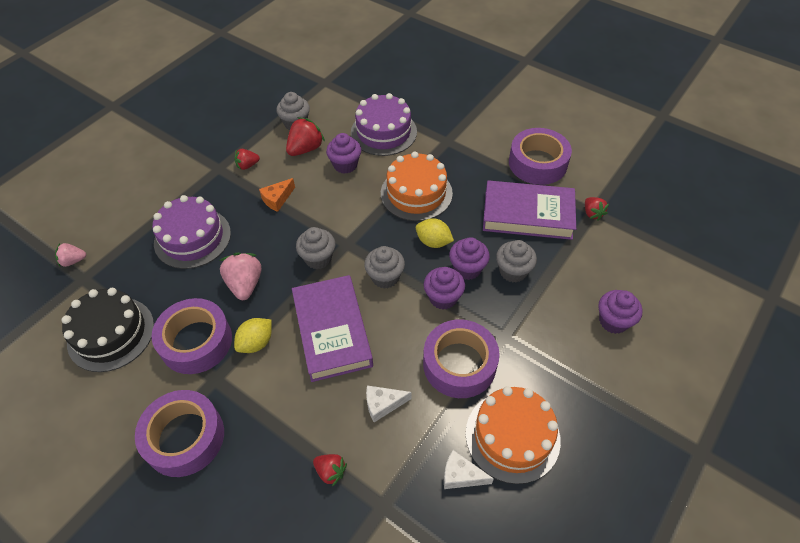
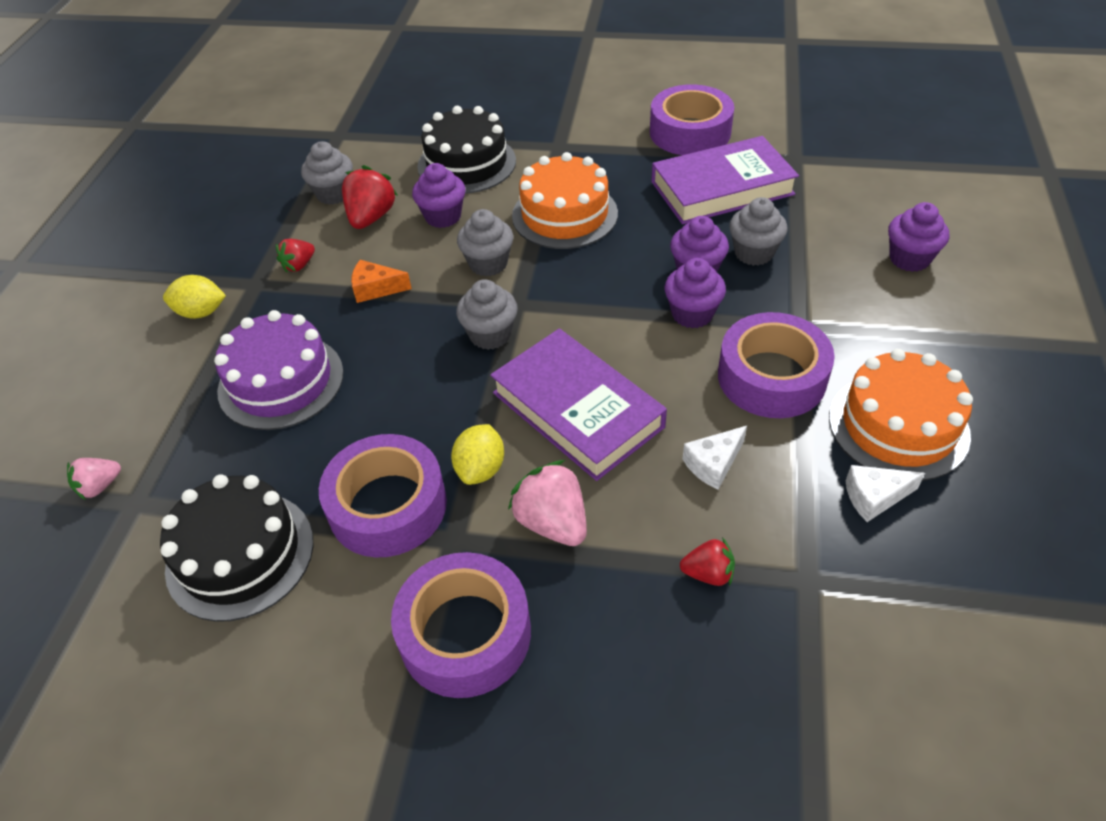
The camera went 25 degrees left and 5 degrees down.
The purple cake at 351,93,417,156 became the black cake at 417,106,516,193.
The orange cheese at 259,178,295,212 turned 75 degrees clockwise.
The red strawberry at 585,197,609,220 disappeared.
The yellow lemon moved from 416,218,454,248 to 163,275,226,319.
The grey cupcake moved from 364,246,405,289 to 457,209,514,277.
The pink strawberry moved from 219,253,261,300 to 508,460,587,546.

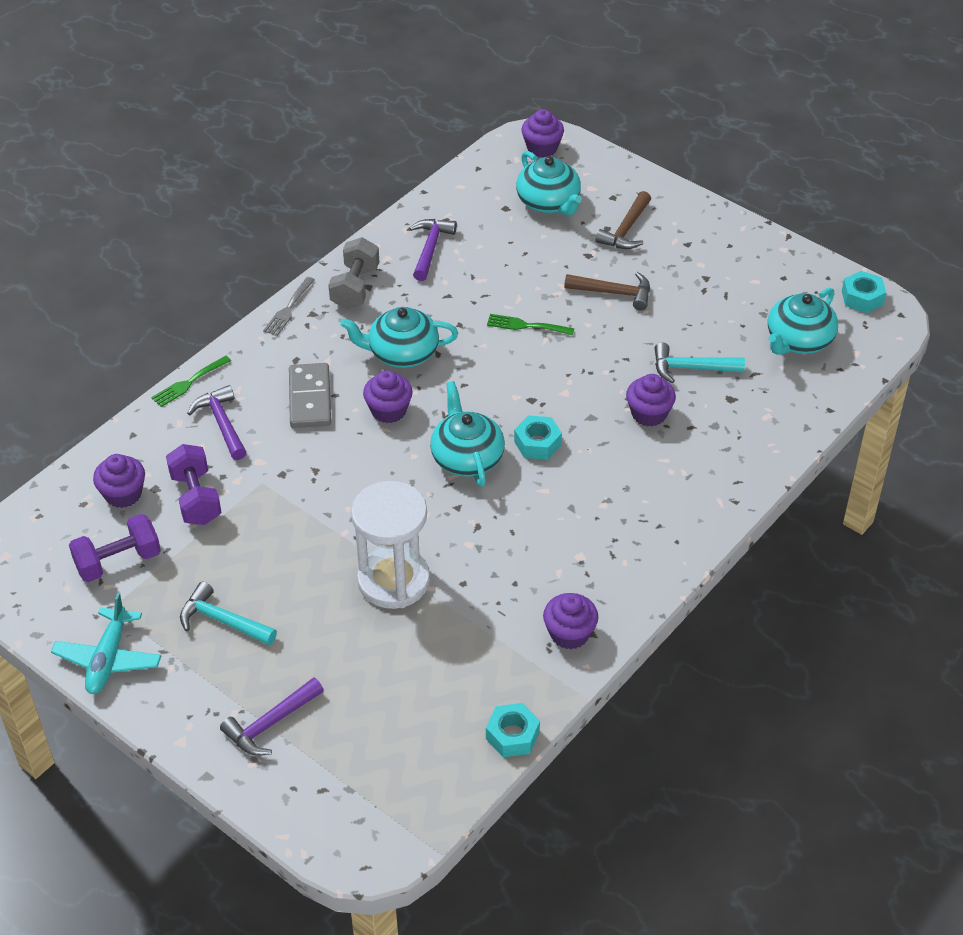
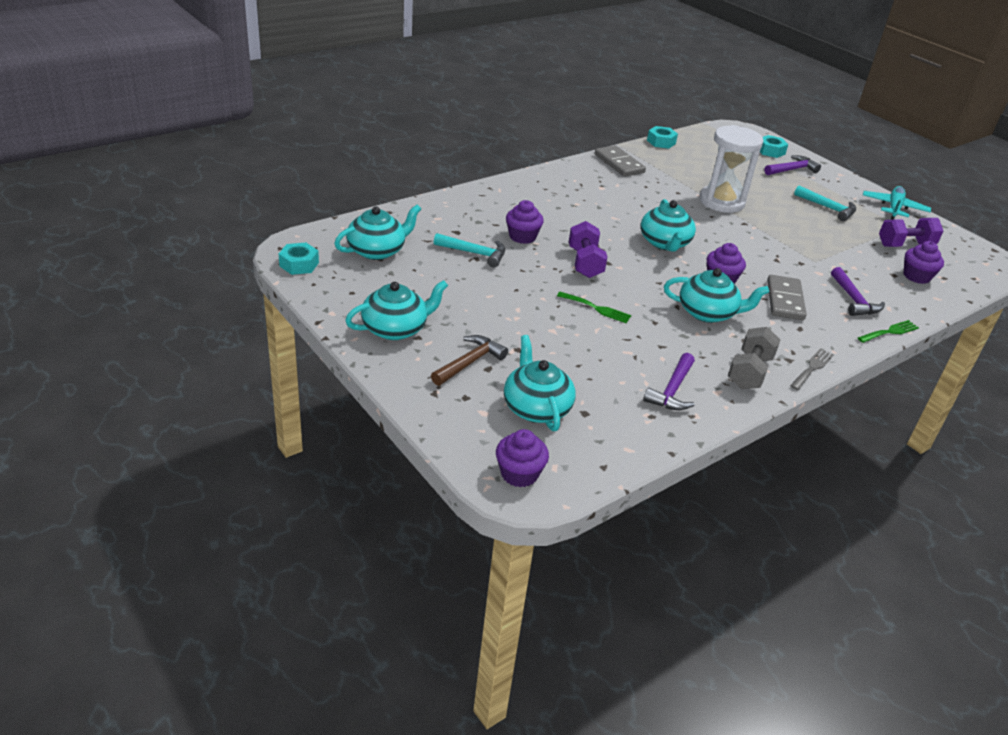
The camera went 170 degrees left and 10 degrees down.
The brown hammer at 564,272,650,311 disappeared.
The turquoise nut moved from 514,415,562,460 to 760,135,788,158.
The purple dumbbell moved from 166,444,222,525 to 569,221,607,278.
The purple cupcake at 543,593,598,649 was replaced by the grey domino at 595,145,646,177.
The turquoise teapot at 345,280,448,340 appeared.

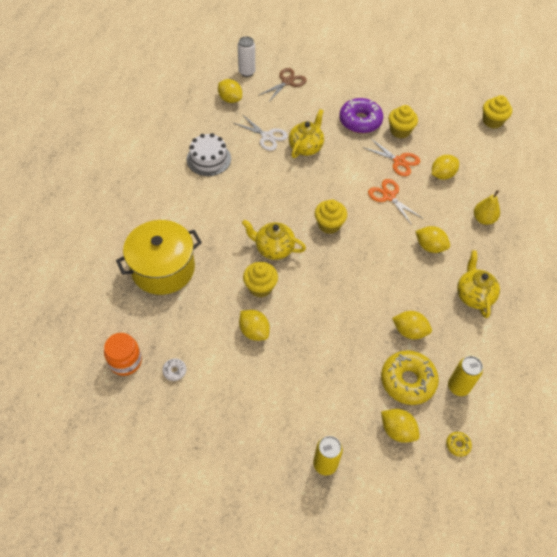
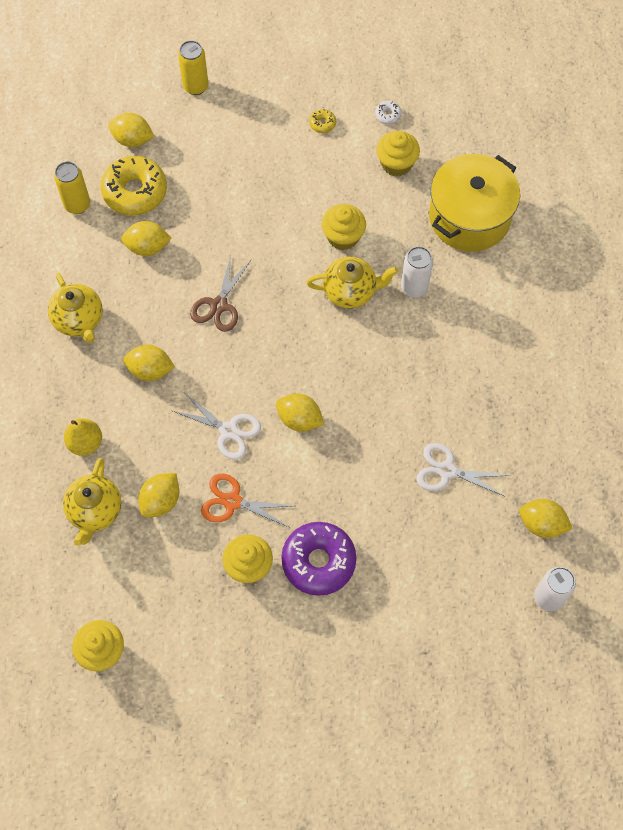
The camera went 160 degrees right and 10 degrees up.
The brown scissors moved from 258,68,307,103 to 190,255,251,332.
The yellow teapot moved from 289,109,324,158 to 63,458,122,546.
The white cake at 187,133,231,176 disappeared.
The orange scissors at 368,179,422,225 became the white scissors at 171,393,261,460.
The yellow cupcake moved from 315,199,347,234 to 376,131,420,176.
The yellow lemon moved from 239,310,270,341 to 276,393,324,432.
The orange jar at 104,333,142,376 disappeared.
The yellow donut moved from 446,432,472,457 to 309,109,336,133.
The white can at 401,246,433,297 appeared.

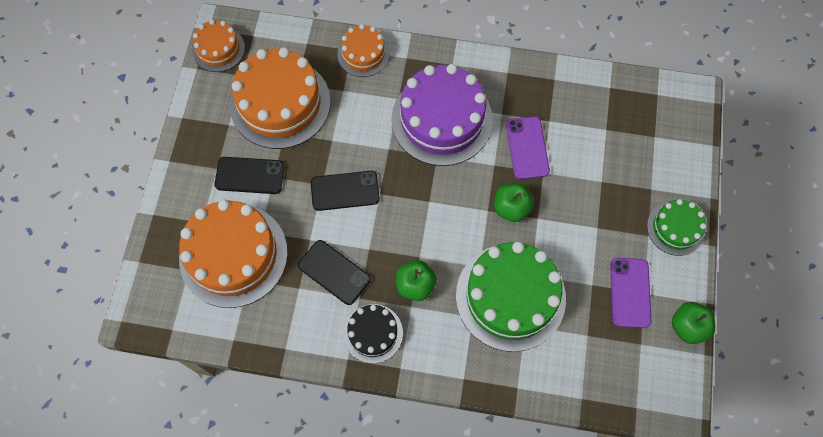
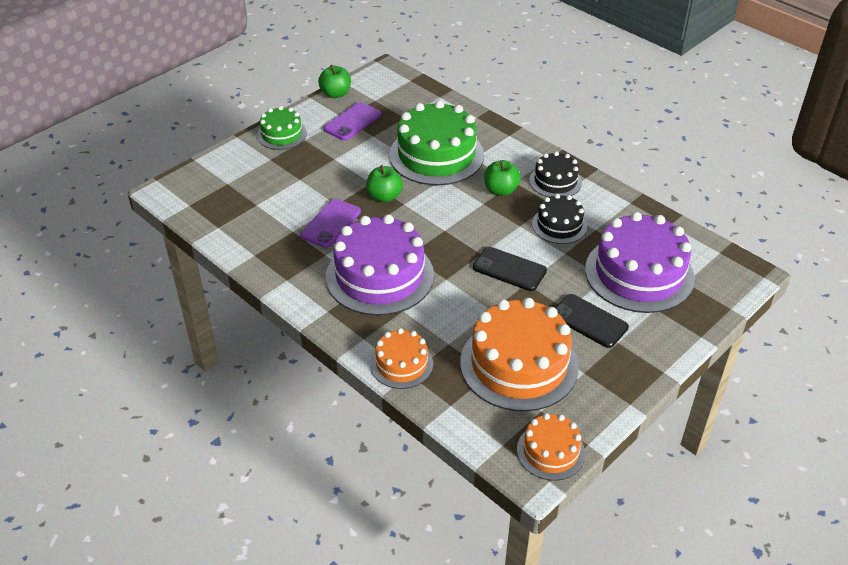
The camera went 145 degrees left and 25 degrees down.
The orange cake at 179,199,288,308 became the purple cake at 585,212,695,313.
The black phone at 298,240,371,305 was replaced by the black cake at 532,194,587,244.

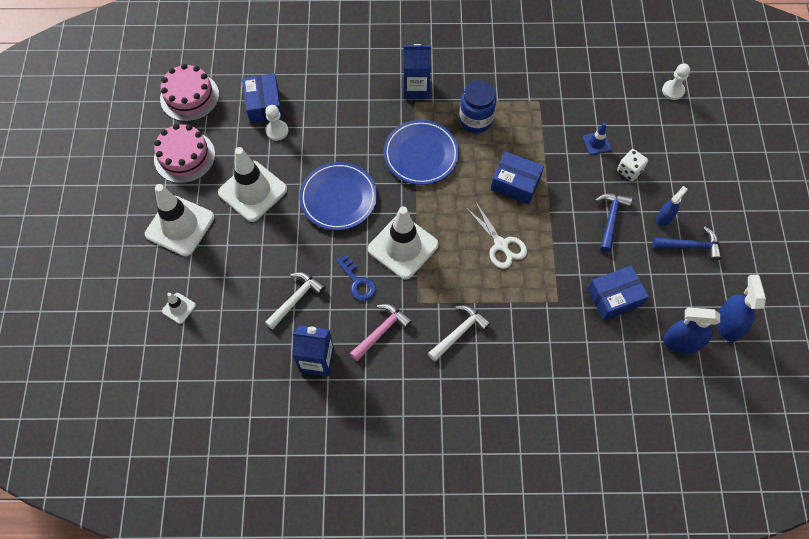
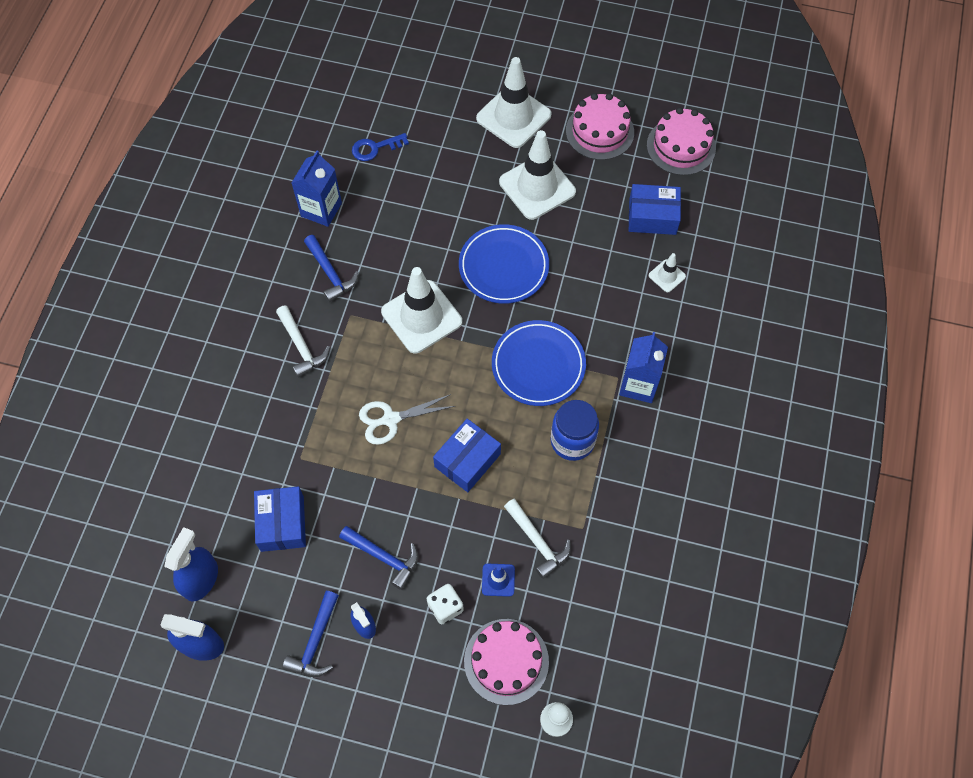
The camera went 105 degrees right and 0 degrees up.
The white pawn at 265,105,288,141 disappeared.
The blue key moved from 336,255,376,301 to 352,133,409,161.
The white hammer moved from 265,272,326,330 to 504,499,571,579.
The white traffic cone moved from 162,293,196,324 to 649,253,686,292.
The pink hammer at 349,304,412,361 became the blue hammer at 304,235,359,302.
The pink cake at 464,619,549,705 appeared.

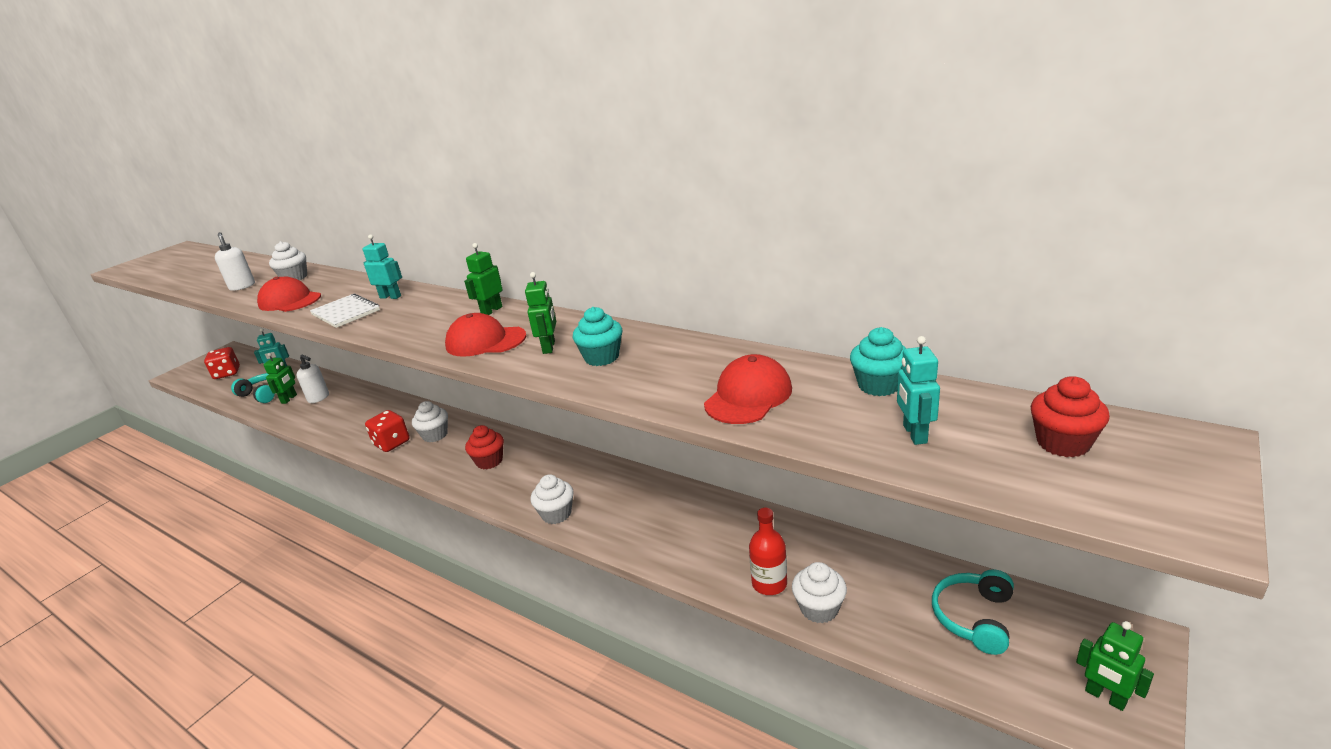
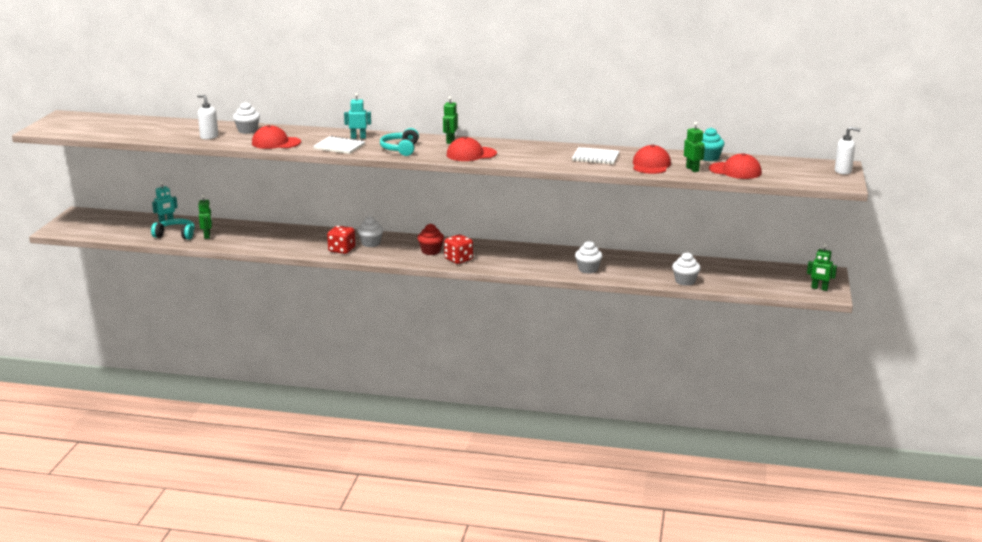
The camera went 25 degrees left and 5 degrees down.
The green robot moved from 525,272,556,354 to 684,122,705,172.
The turquoise cupcake at 573,307,622,366 disappeared.
The turquoise robot at 897,336,940,445 was replaced by the red cap at 709,153,762,179.
The red dice moved from 204,347,240,379 to 444,234,473,264.
The white soap dispenser moved from 296,354,329,403 to 835,127,861,174.
The red cupcake at 1030,376,1110,457 disappeared.
The white cupcake moved from 531,474,574,524 to 575,241,603,274.
The red bottle at 749,508,787,595 disappeared.
The turquoise headphones moved from 932,569,1014,655 to 380,128,419,156.
The white notebook at 572,147,619,164 appeared.

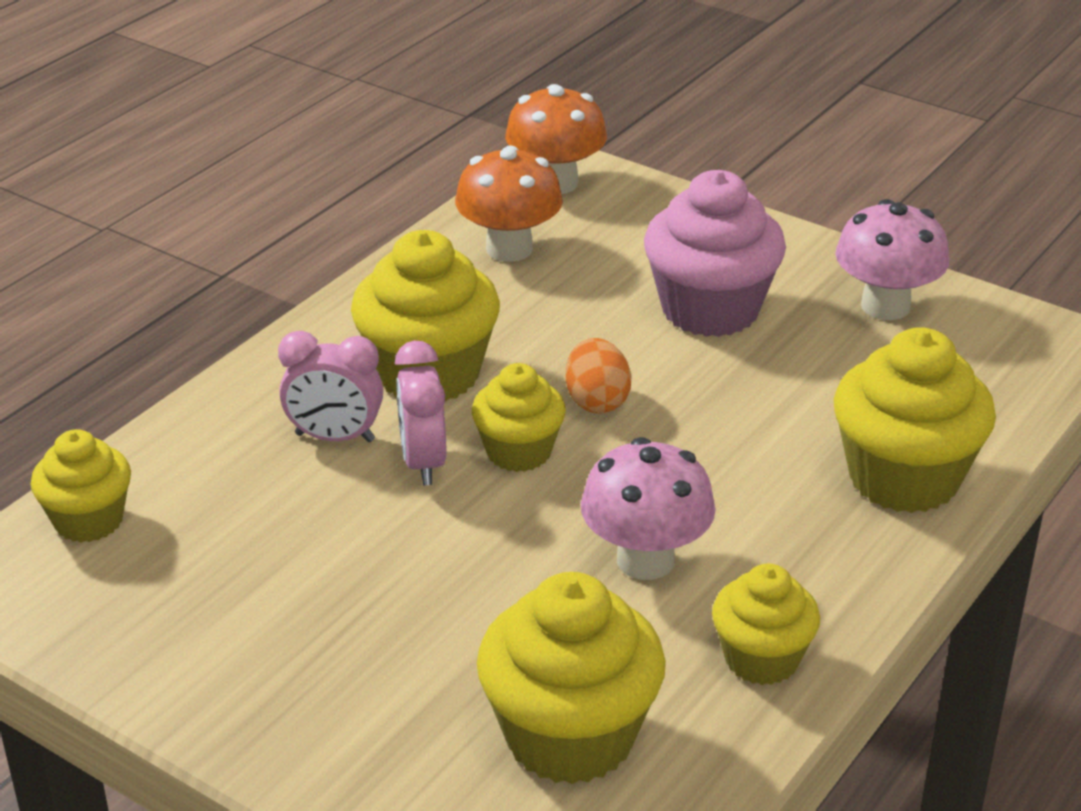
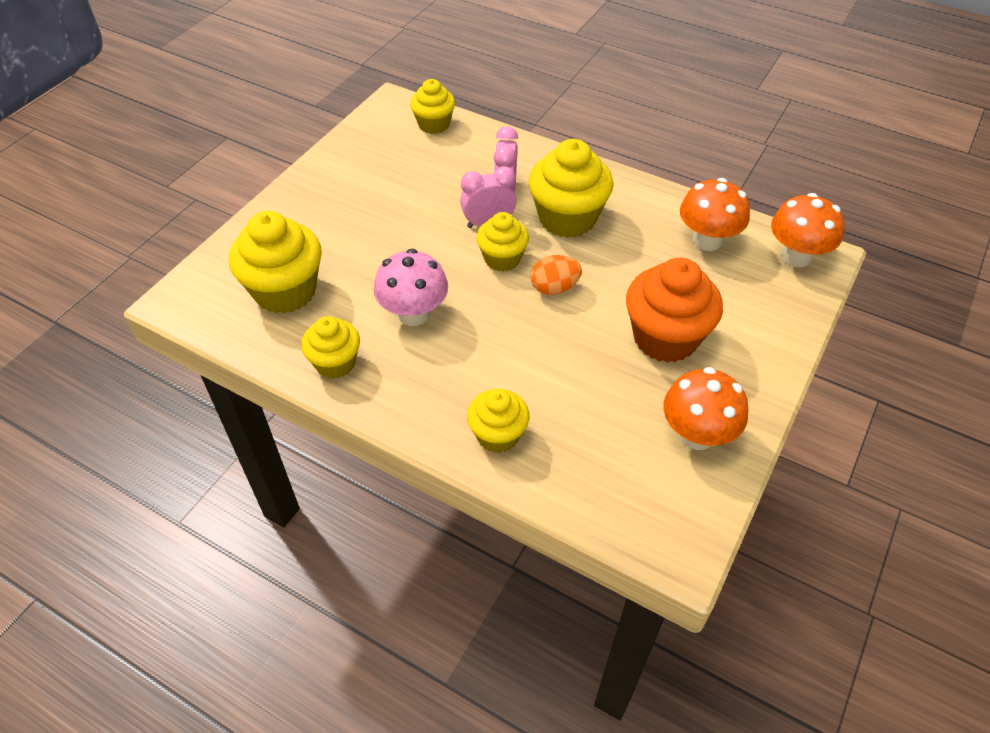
The camera went 85 degrees right and 15 degrees up.
The pink cupcake at 644,170,786,337 became the orange cupcake at 626,258,723,363.
The pink mushroom at 835,199,949,320 became the orange mushroom at 663,367,748,450.
The yellow cupcake at 834,327,996,513 changed to 0.61 times the size.

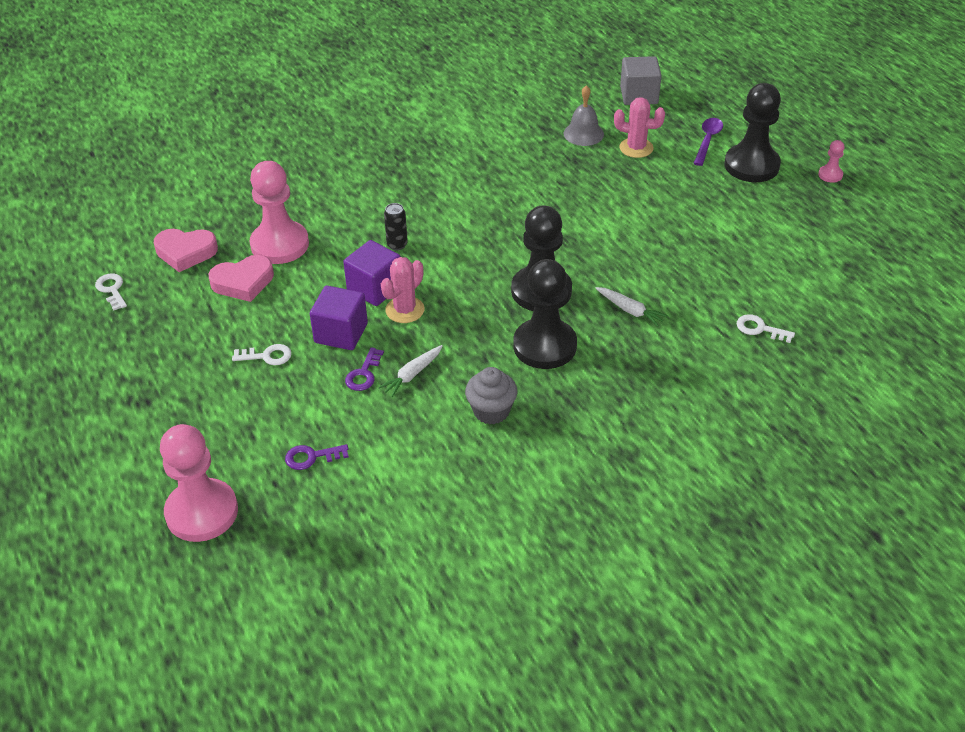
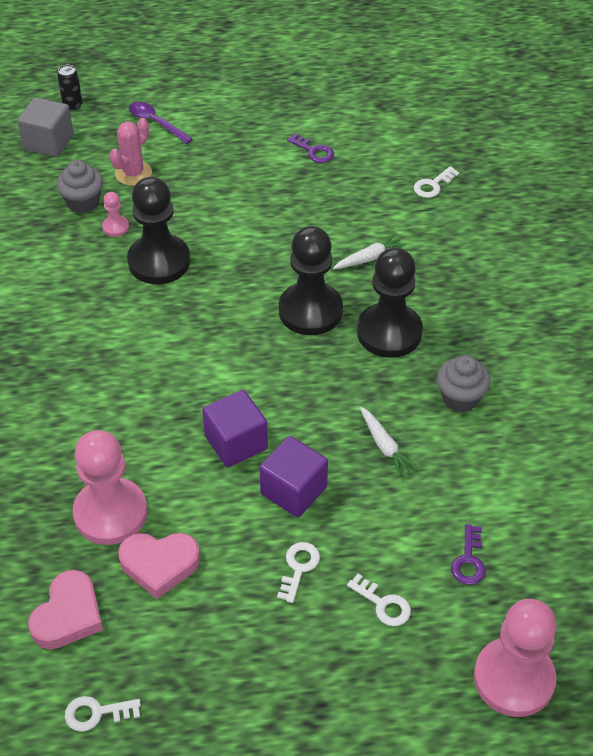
The camera went 70 degrees left and 5 degrees up.
The black pawn moved from 725,83,781,182 to 127,177,190,284.
The grey bell at 564,85,604,146 was replaced by the grey cupcake at 56,160,103,213.
The pink pawn moved from 818,140,844,183 to 102,192,129,237.
The black can moved from 384,203,408,250 to 57,65,82,111.
The pink heart at 209,255,274,302 turned 90 degrees clockwise.
The pink cactus at 381,257,424,323 disappeared.
The purple key moved from 345,347,384,391 to 287,133,334,163.
The white key at 347,574,411,626 appeared.

